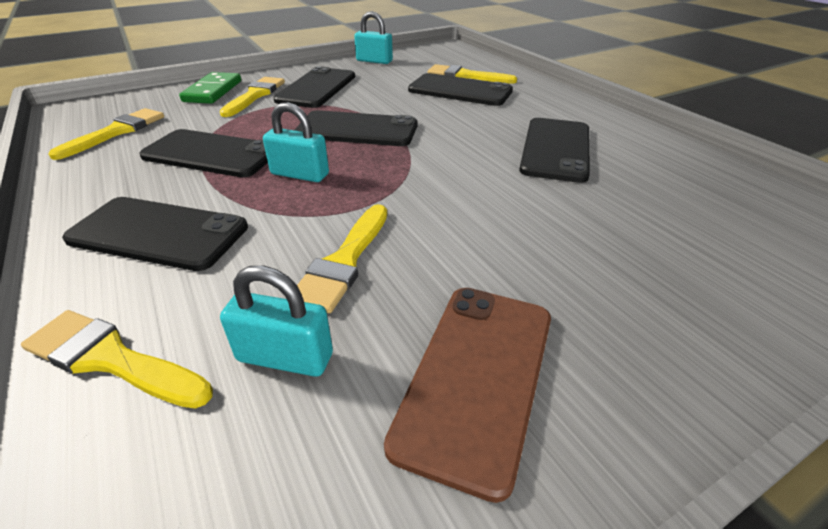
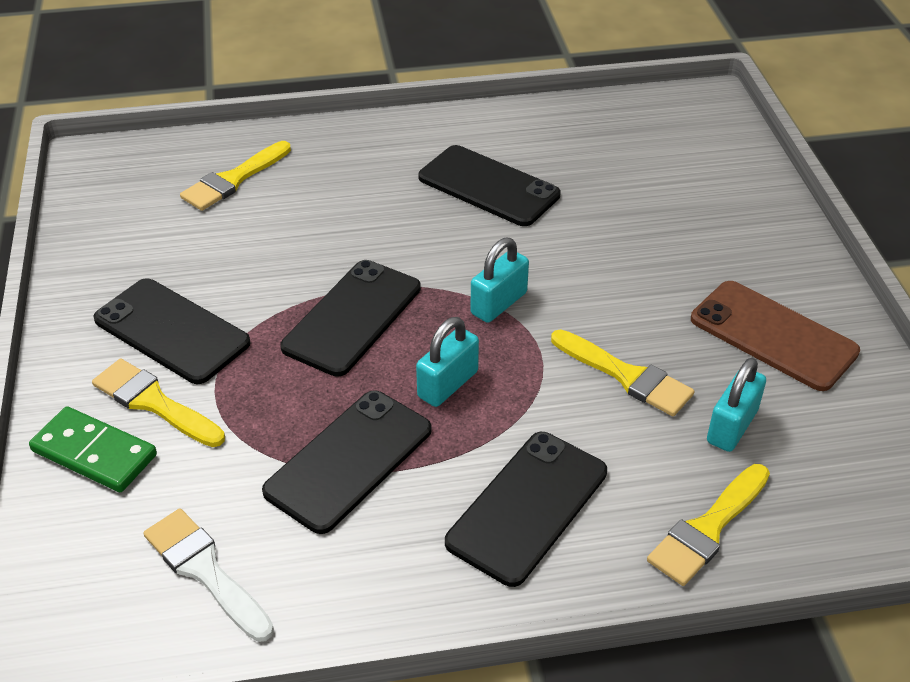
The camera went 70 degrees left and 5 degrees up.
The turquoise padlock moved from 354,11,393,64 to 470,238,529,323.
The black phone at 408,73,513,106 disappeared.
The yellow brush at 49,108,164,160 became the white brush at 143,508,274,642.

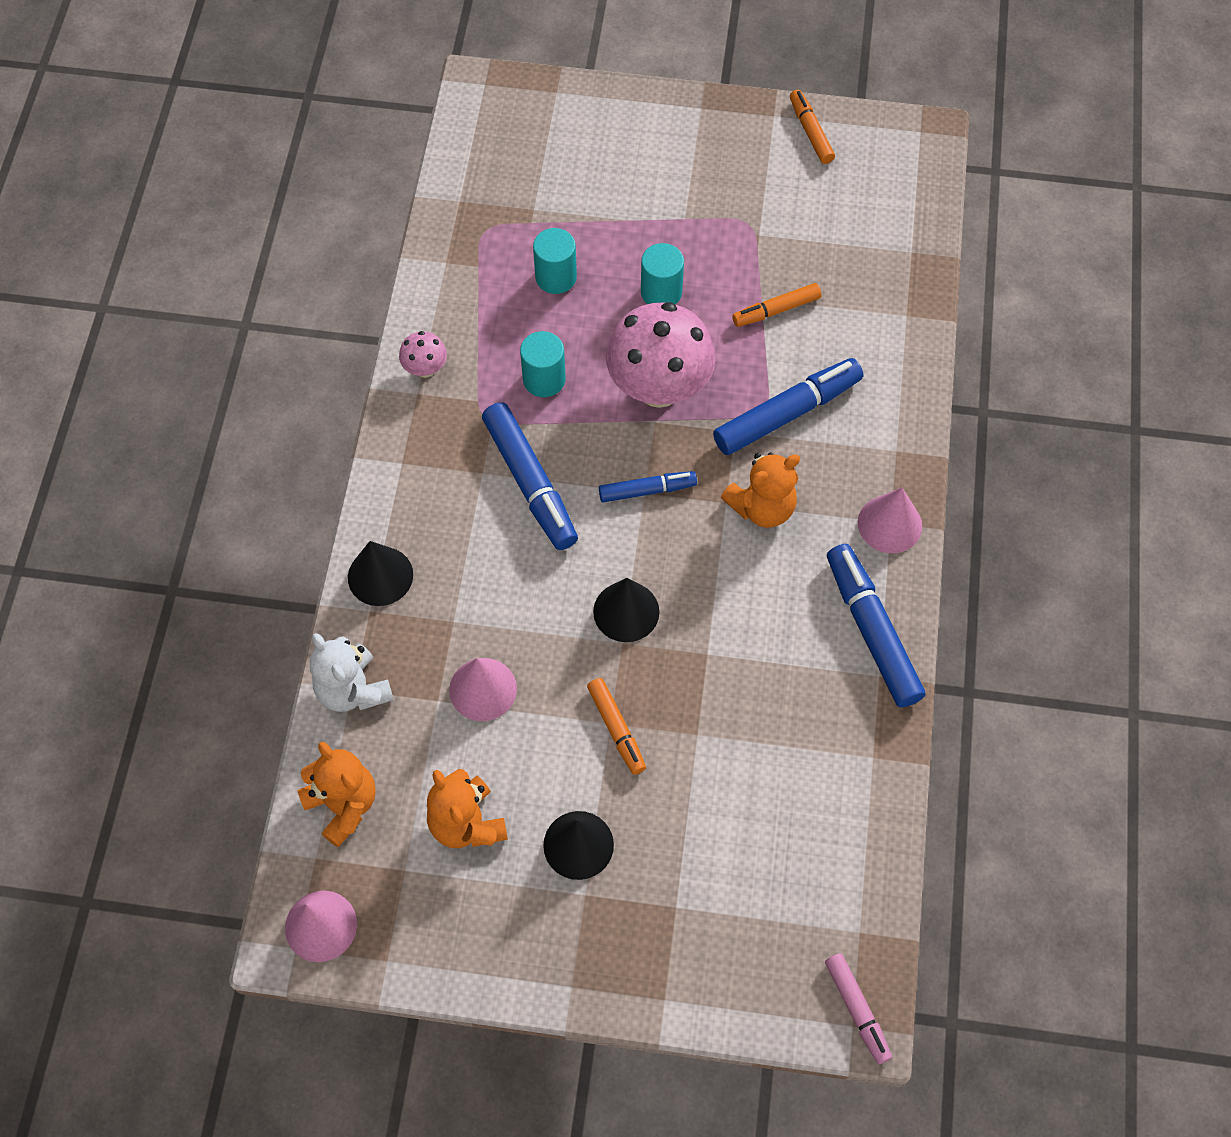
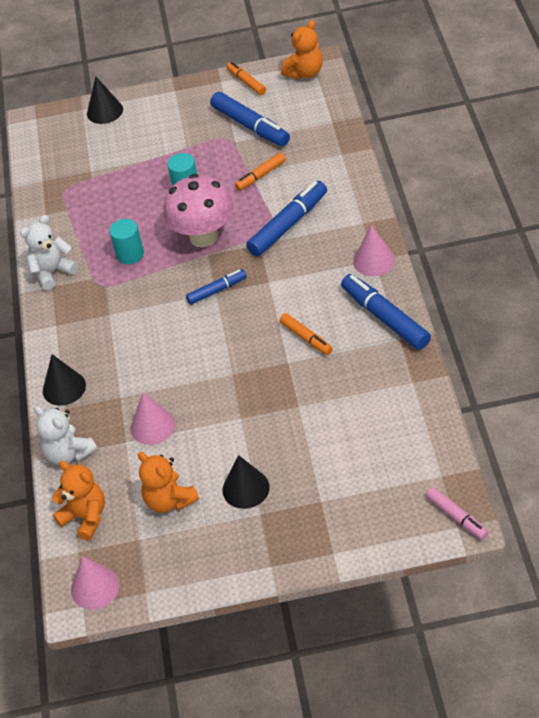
The camera went 10 degrees left and 15 degrees down.
The turquoise cylinder at 533,228,577,294 disappeared.
The pink mushroom at 399,331,447,378 was replaced by the white teddy bear at 20,215,78,290.
The blue marker moved from 482,402,578,550 to 210,92,290,146.
The orange teddy bear moved from 721,452,800,528 to 281,20,323,79.
The black cone moved from 593,578,660,642 to 87,76,123,124.
The orange marker moved from 587,678,646,775 to 279,313,333,355.

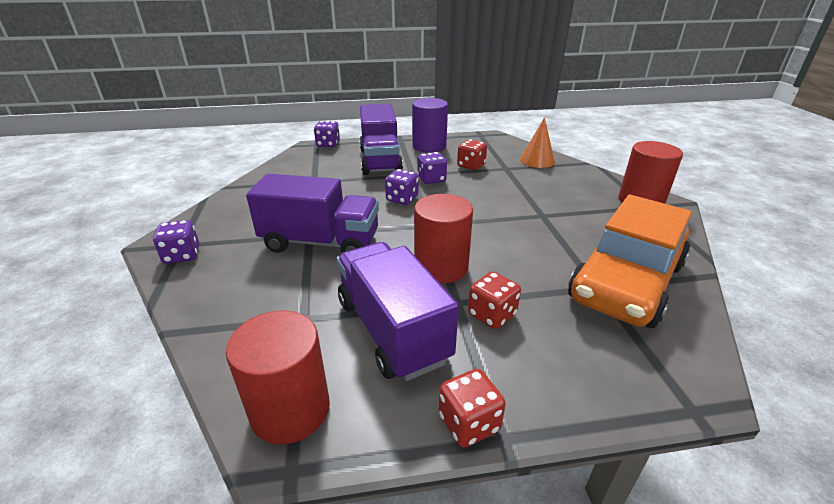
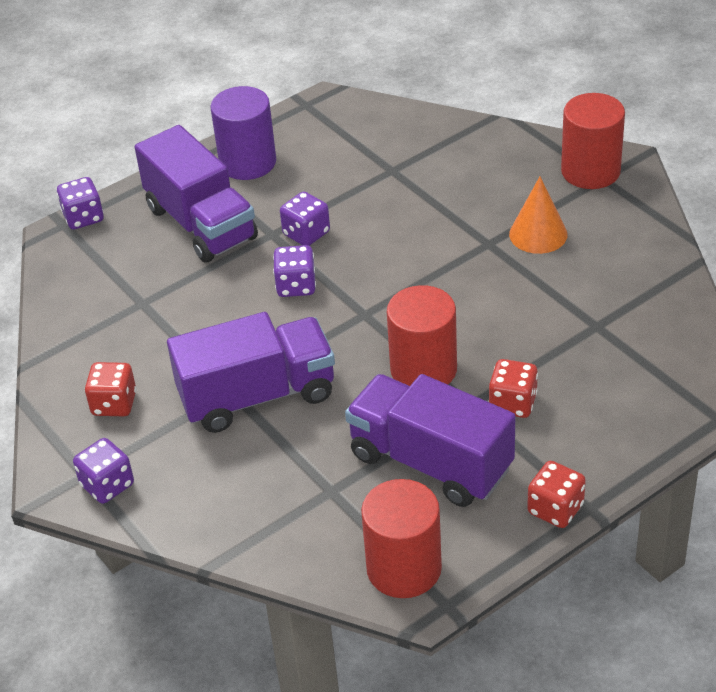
The camera went 25 degrees left and 10 degrees up.
The orange cone moved from 520,117,555,168 to 509,177,567,254.
The red dice moved from 457,139,487,170 to 85,362,136,416.
The orange car at 568,195,692,328 disappeared.

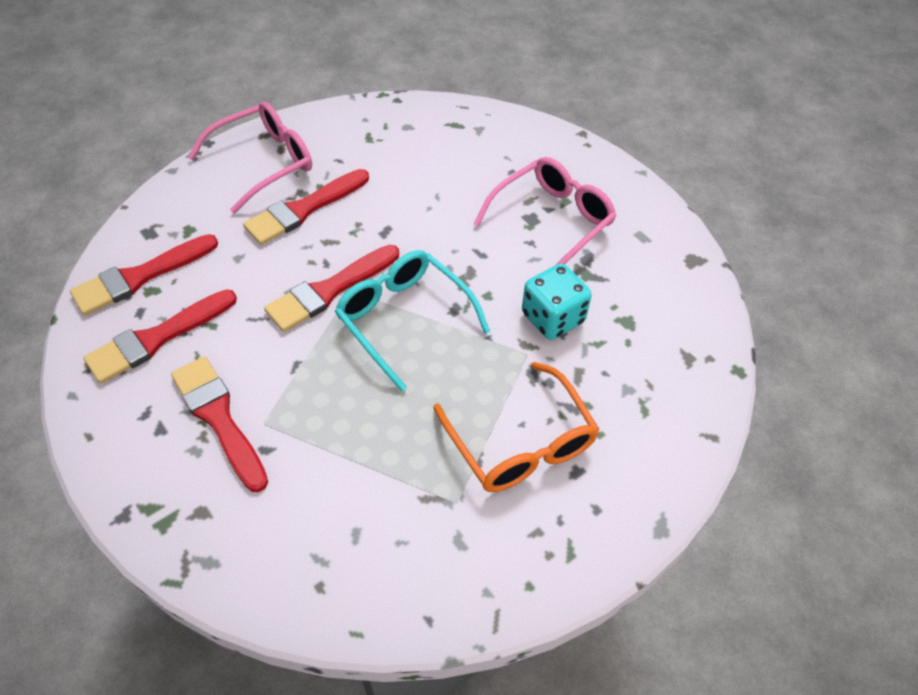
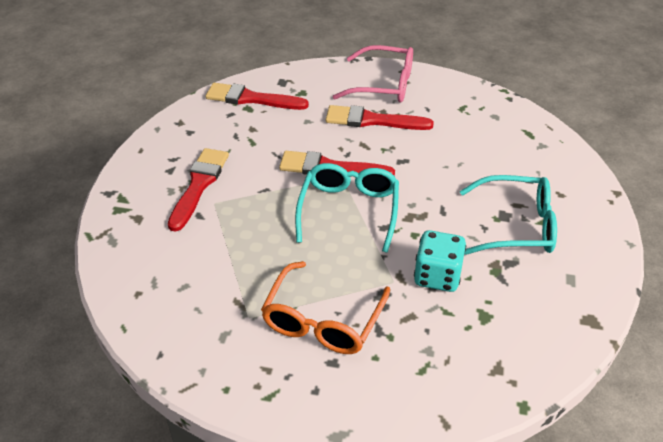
The camera went 50 degrees right and 10 degrees down.
The pink glasses at 474,157,616,265 became the turquoise glasses at 460,175,557,255.
The red brush at 83,289,237,384 disappeared.

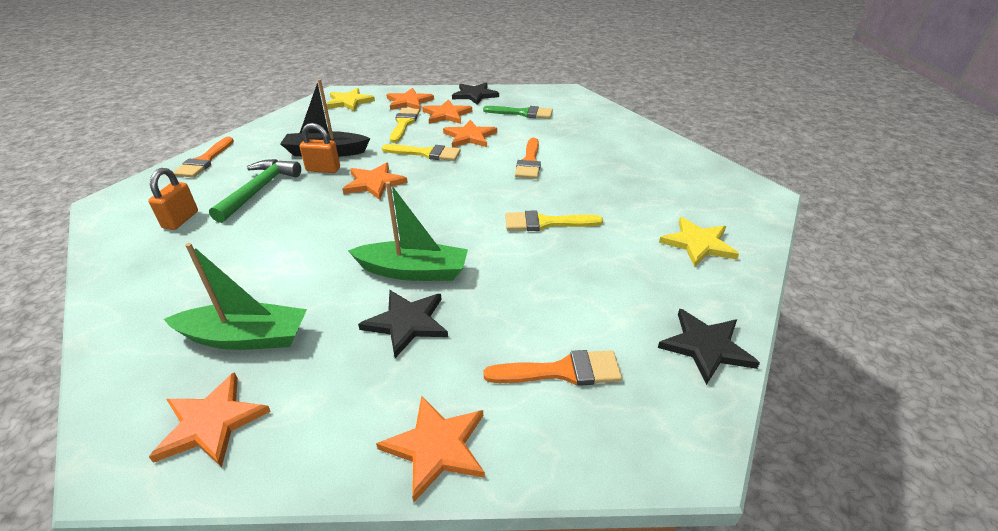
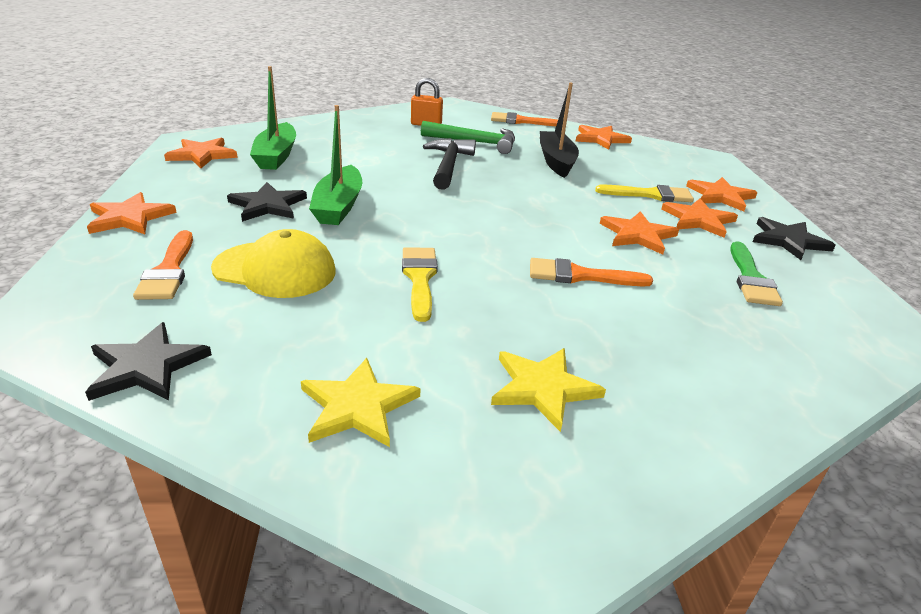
The camera went 85 degrees right and 5 degrees down.
The yellow star moved from 326,88,375,111 to 491,348,606,432.
The orange padlock at 299,123,340,173 disappeared.
The yellow brush at 381,144,461,161 disappeared.
The orange star moved from 342,162,408,200 to 575,125,632,150.
The black hammer at 423,138,476,190 appeared.
The yellow cap at 211,229,336,298 appeared.

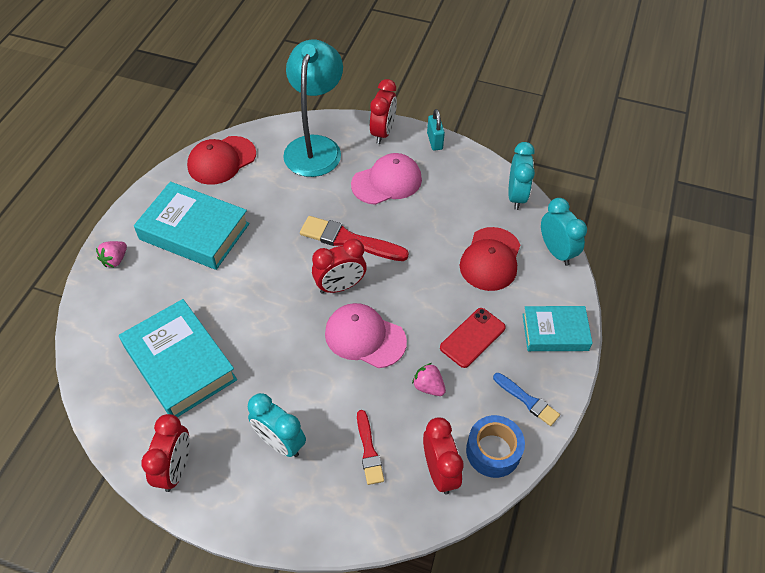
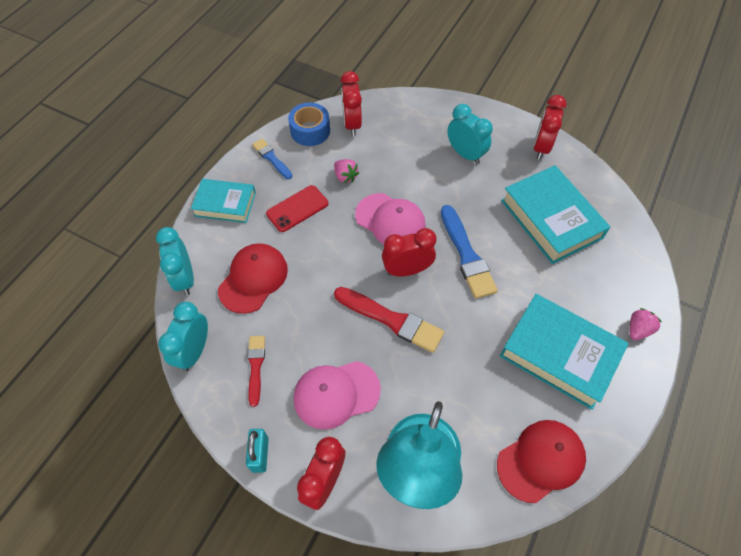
The camera went 170 degrees left and 5 degrees up.
The red brush moved from 357,410,384,485 to 247,336,265,407.
The blue brush at 441,205,498,299 appeared.

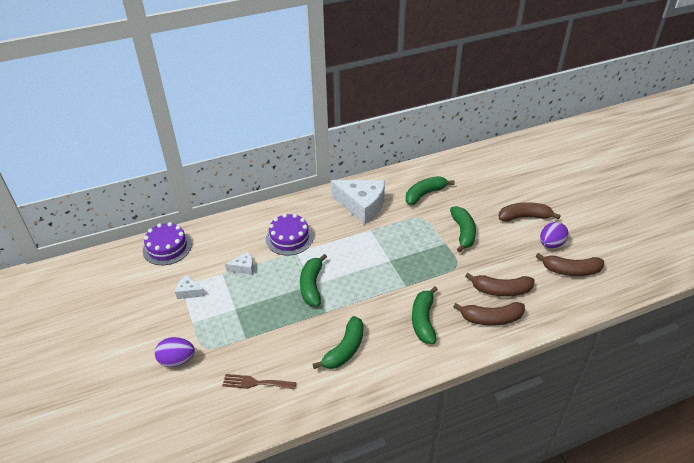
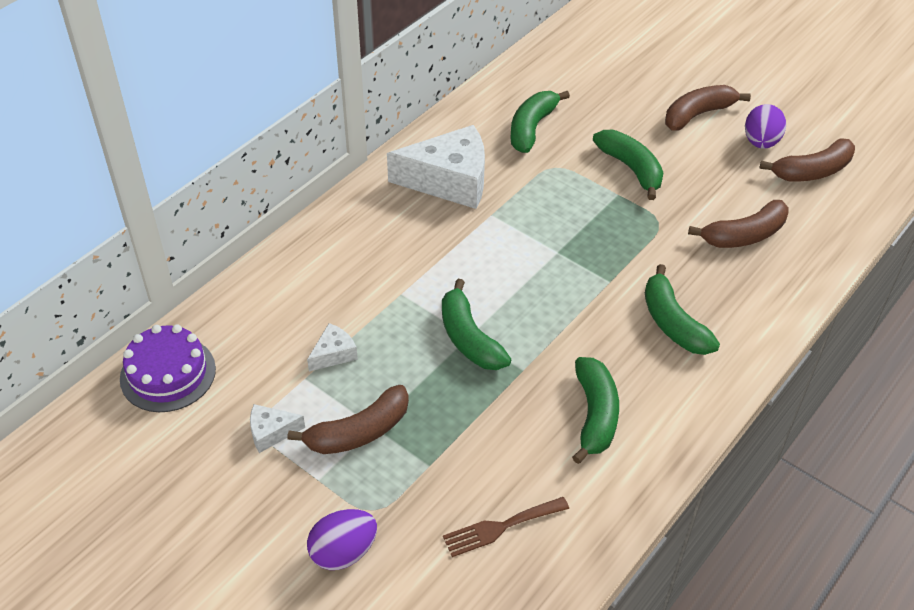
The camera went 30 degrees left and 5 degrees up.
The purple cake at 266,213,313,256 disappeared.
The brown banana moved from 453,302,525,326 to 288,385,409,454.

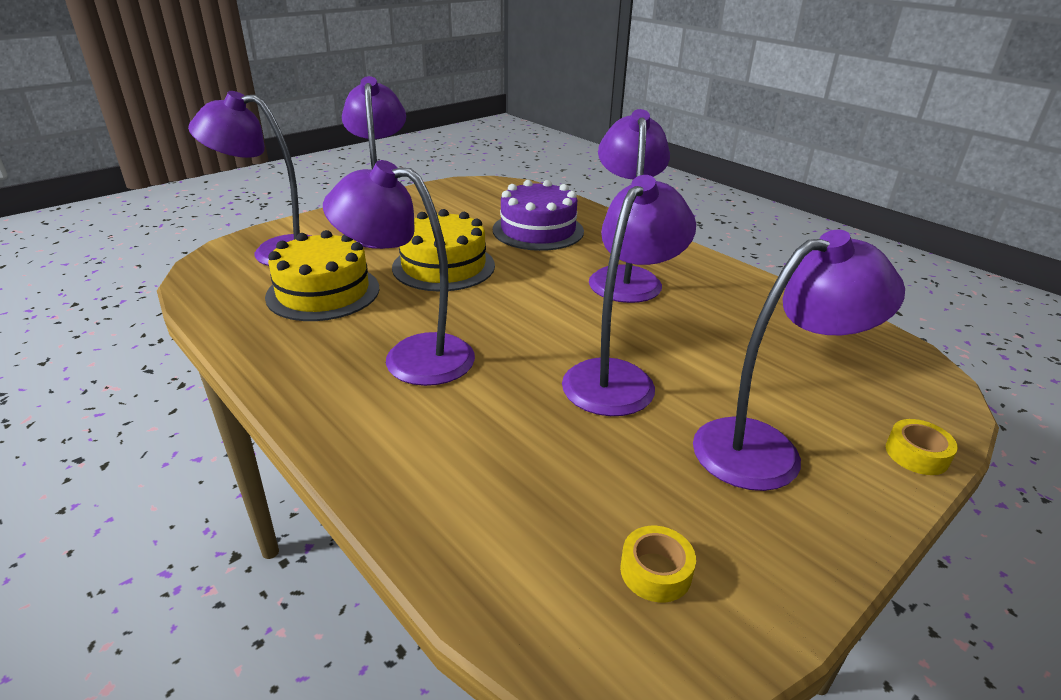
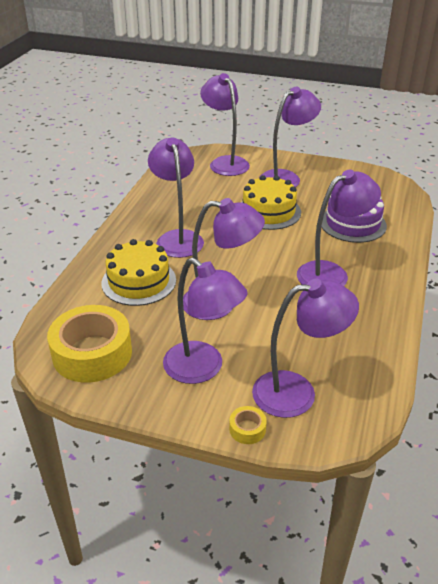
The camera went 60 degrees right and 5 degrees up.
The yellow cake moved from 265,230,380,321 to 101,239,176,306.
The yellow tape at 620,526,696,602 changed to 2.43 times the size.
The purple lamp at 252,279,359,418 appeared.

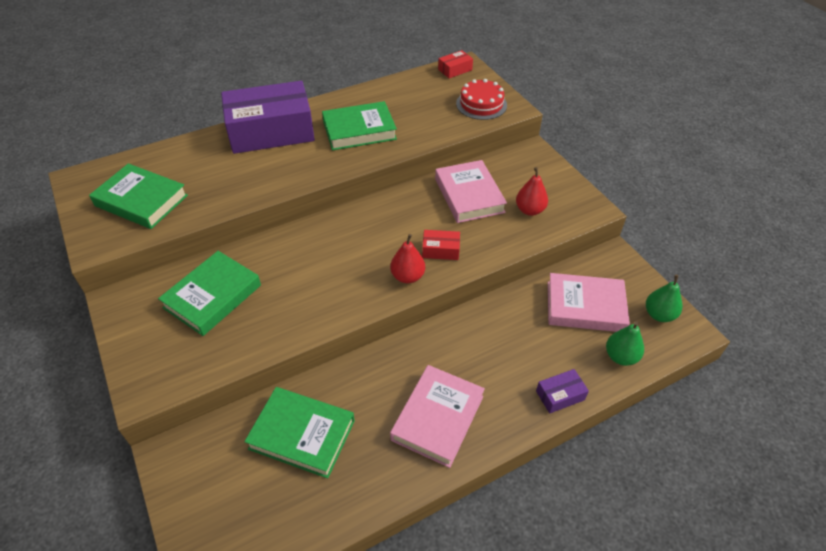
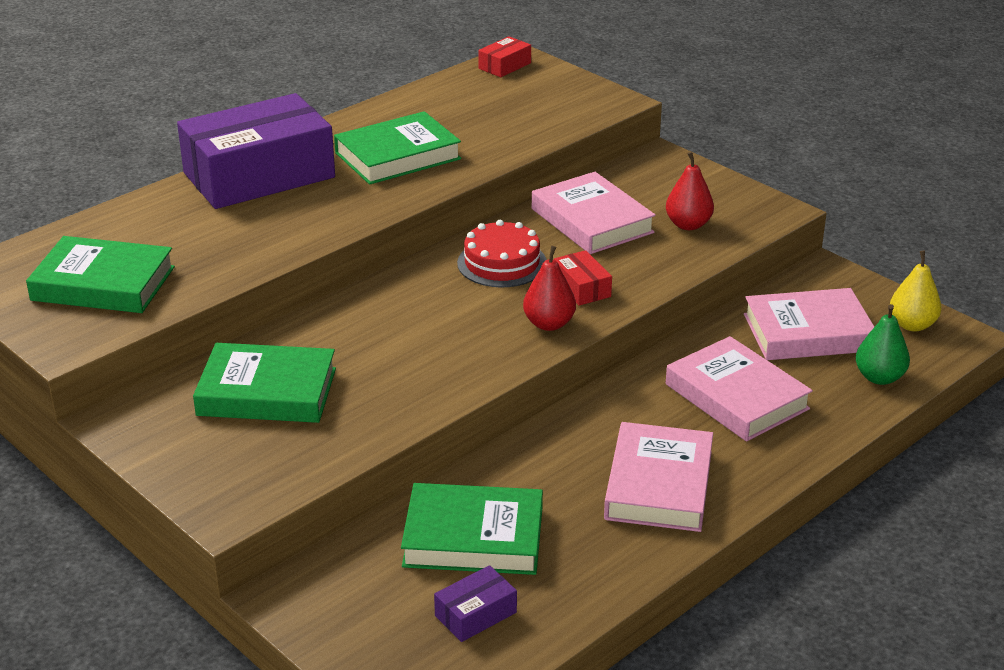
The camera went 15 degrees left and 15 degrees down.
The red cake moved from 456,79,507,120 to 457,220,546,287.
The red box at 422,230,460,260 turned 75 degrees clockwise.
The green book at 158,251,261,336 turned 75 degrees clockwise.
The green pear at 646,275,682,322 became the yellow pear at 890,251,942,332.
The purple box moved from 536,369,589,414 to 434,565,517,642.
The pink book at 666,336,813,441 appeared.

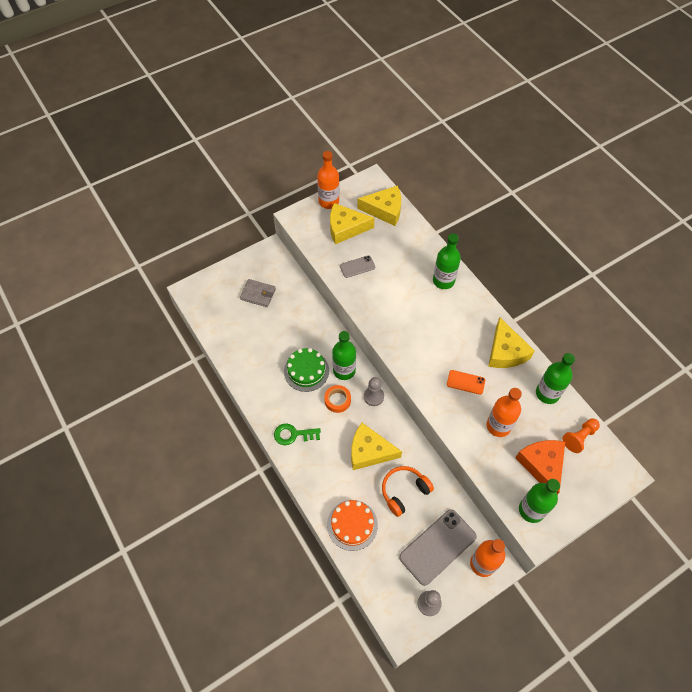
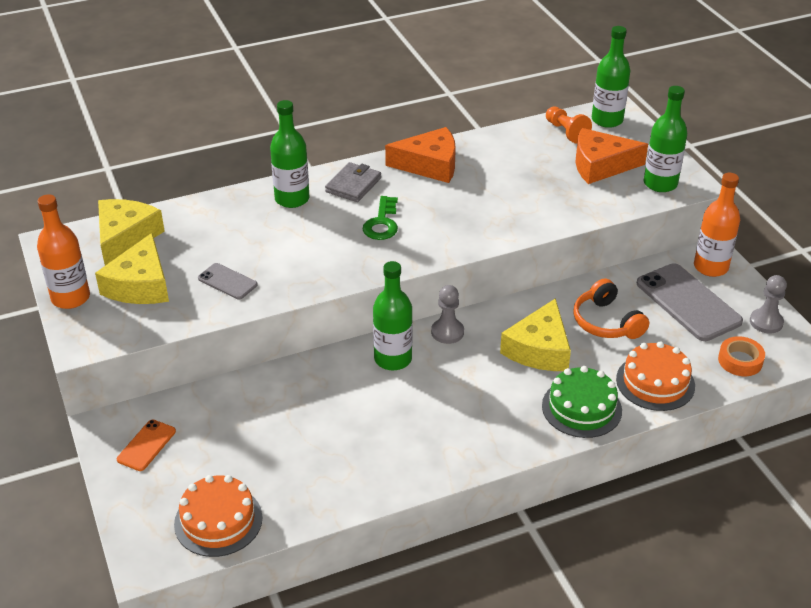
The camera went 80 degrees left and 20 degrees down.
The grey phone at 340,255,375,278 turned 45 degrees counterclockwise.
The grey wallet moved from 240,279,276,307 to 325,162,381,202.
The yellow cheese at 488,318,535,368 became the orange cheese at 385,127,456,183.
The green cake moved from 284,348,329,392 to 542,366,622,438.
The green bottle moved from 536,353,575,404 to 592,26,630,128.
The orange phone moved from 447,370,485,395 to 117,420,176,471.
The orange tape moved from 324,385,351,413 to 718,336,765,376.
The orange bottle at 487,388,522,437 disappeared.
The green key moved from 274,423,321,445 to 362,196,398,240.
The orange cake at 174,475,262,557 appeared.

